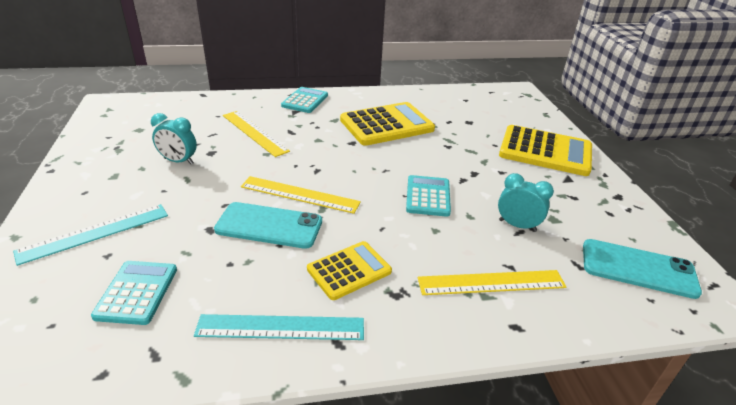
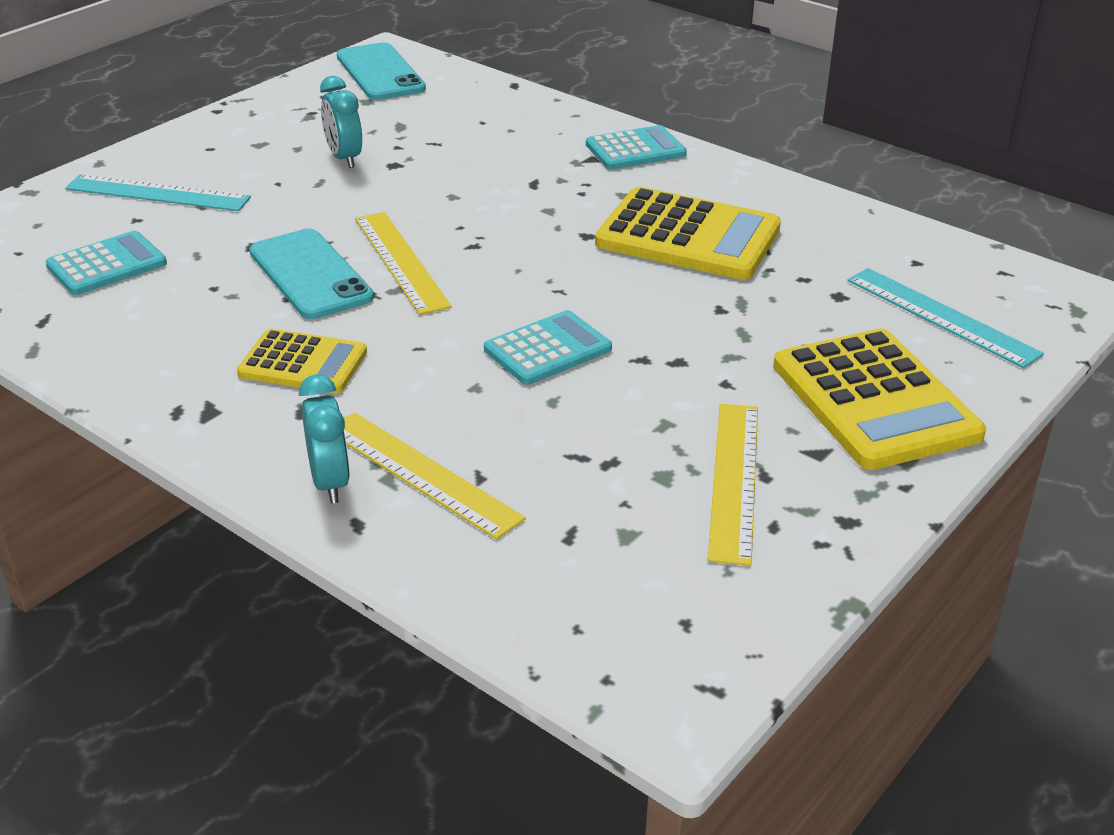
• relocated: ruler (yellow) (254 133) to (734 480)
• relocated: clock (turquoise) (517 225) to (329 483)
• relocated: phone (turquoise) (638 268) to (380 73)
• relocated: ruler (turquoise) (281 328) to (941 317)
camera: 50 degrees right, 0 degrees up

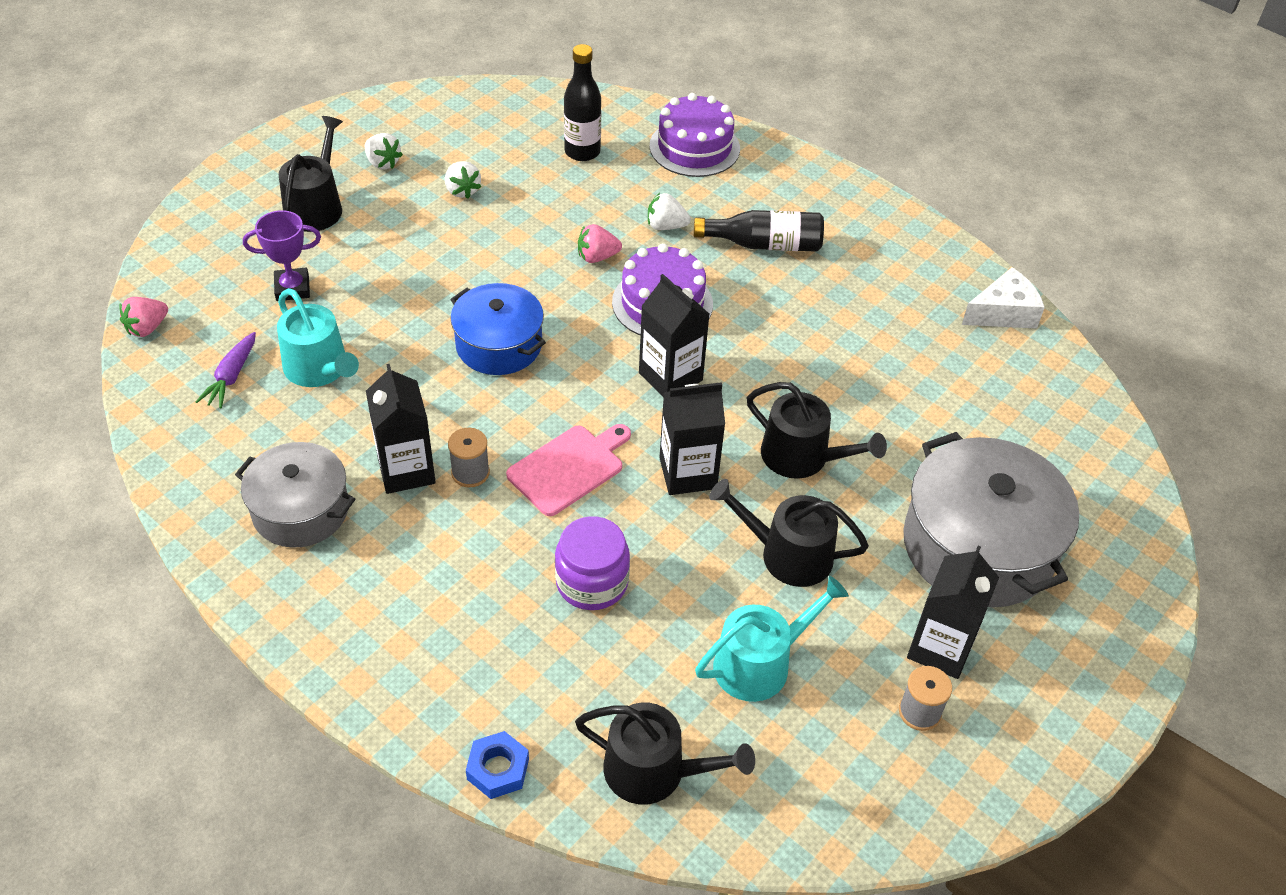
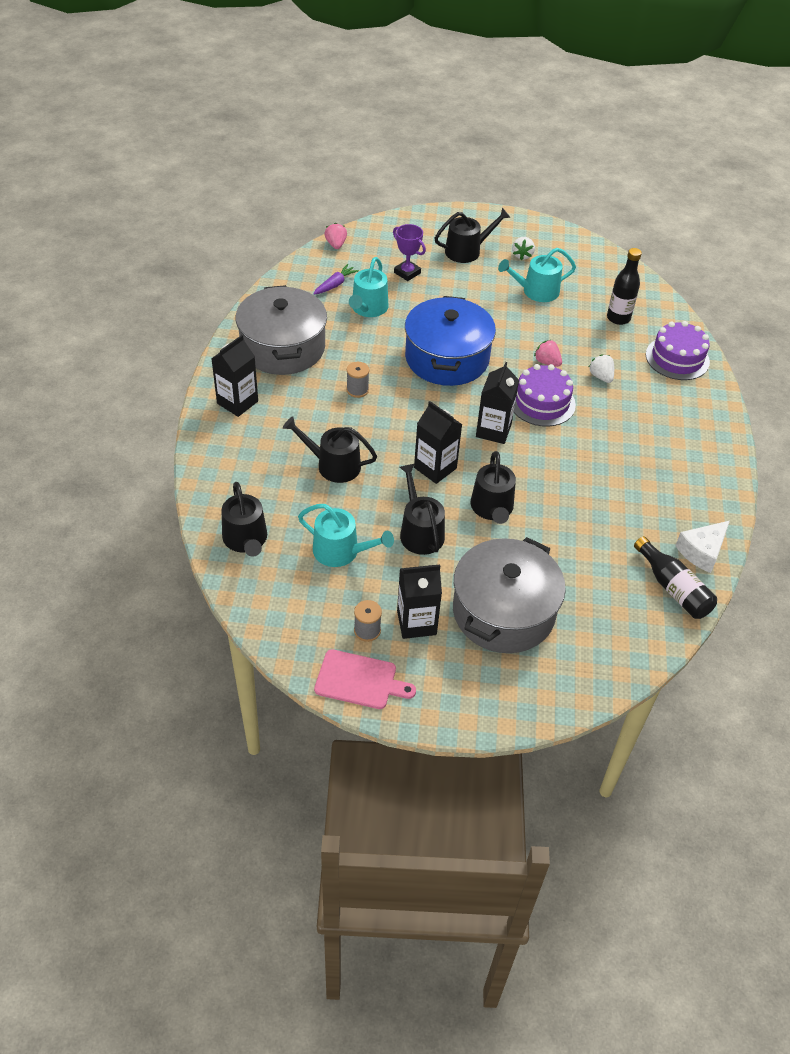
• exchanged: strawberry (white) (462 190) to watering can (turquoise) (536 291)
• relocated: bottle (black) (764 244) to (673 588)
• spun: cheese (white) (1003 313) = (702 551) 105 degrees clockwise
• size: pot (blue) (499 345) = (447 358) x1.59
• spun: strawberry (pink) (147 328) = (336 244) 75 degrees clockwise
• spun: carrot (purple) (231 376) = (335 284) 150 degrees clockwise
• relocated: carton (black) (406 470) to (237 402)
• relocated: cutting board (pink) (569 468) to (359 680)
• size: pot (grey) (301 510) = (283 347) x1.59
• exchanged: jar (purple) (592 582) to watering can (black) (333 465)
• missing: nut (blue) (498 769)
camera: 55 degrees right, 0 degrees up

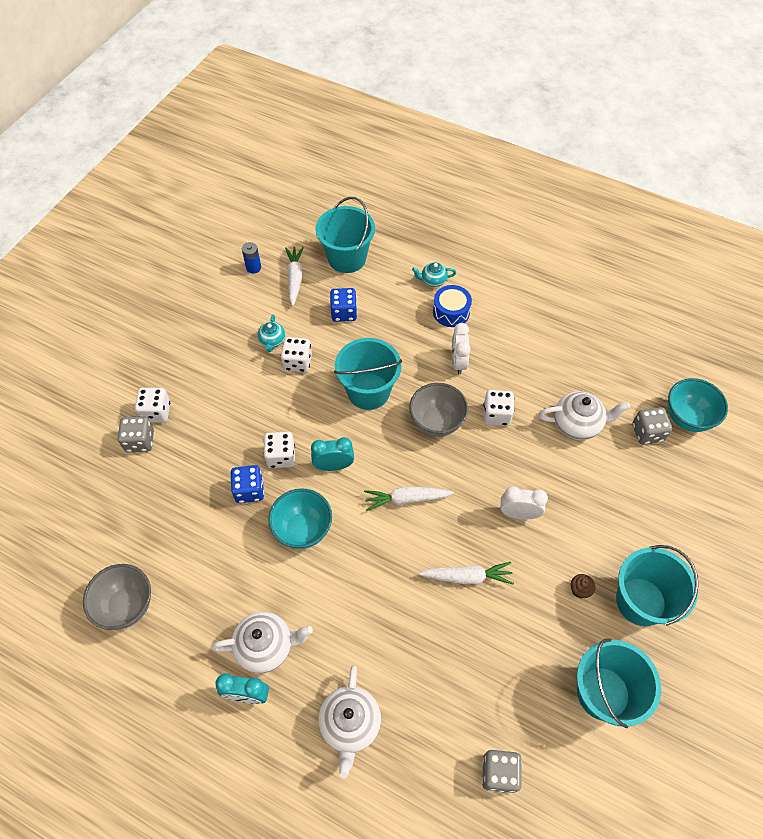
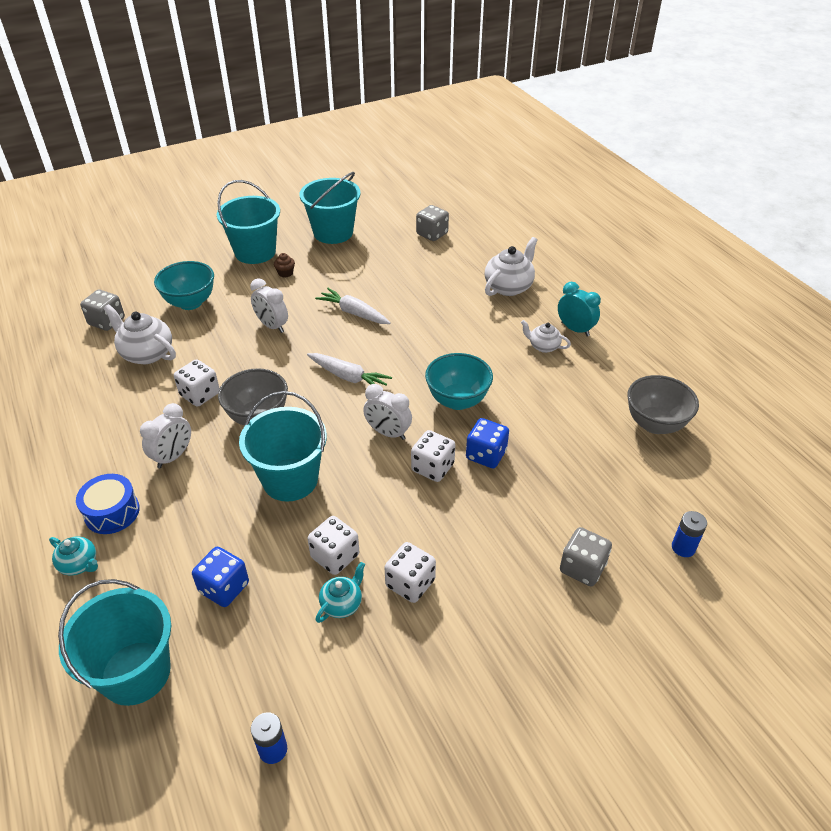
• missing: carrot (white) (295 278)
• relocated: bowl (turquoise) (687 418) to (190 303)
• relocated: dice (white) (156 412) to (410 583)
• colour: clock (turquoise) (333 466) to clock (white) (388 433)
• size: teapot (white) (266 646) = (543 346) x0.58
• appeared: battery (blue) (683 547)
camera: 145 degrees left, 15 degrees down

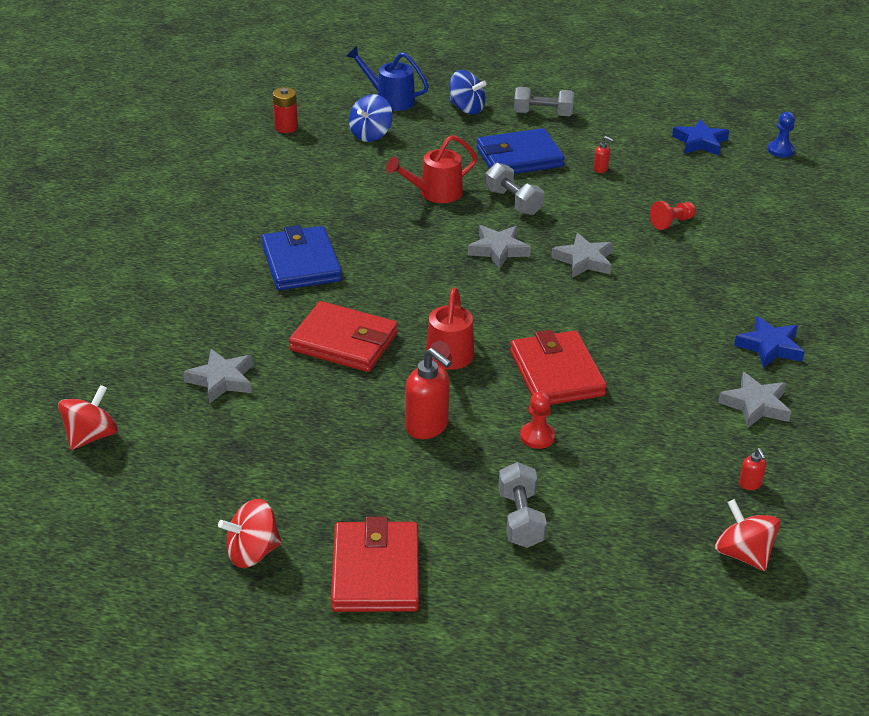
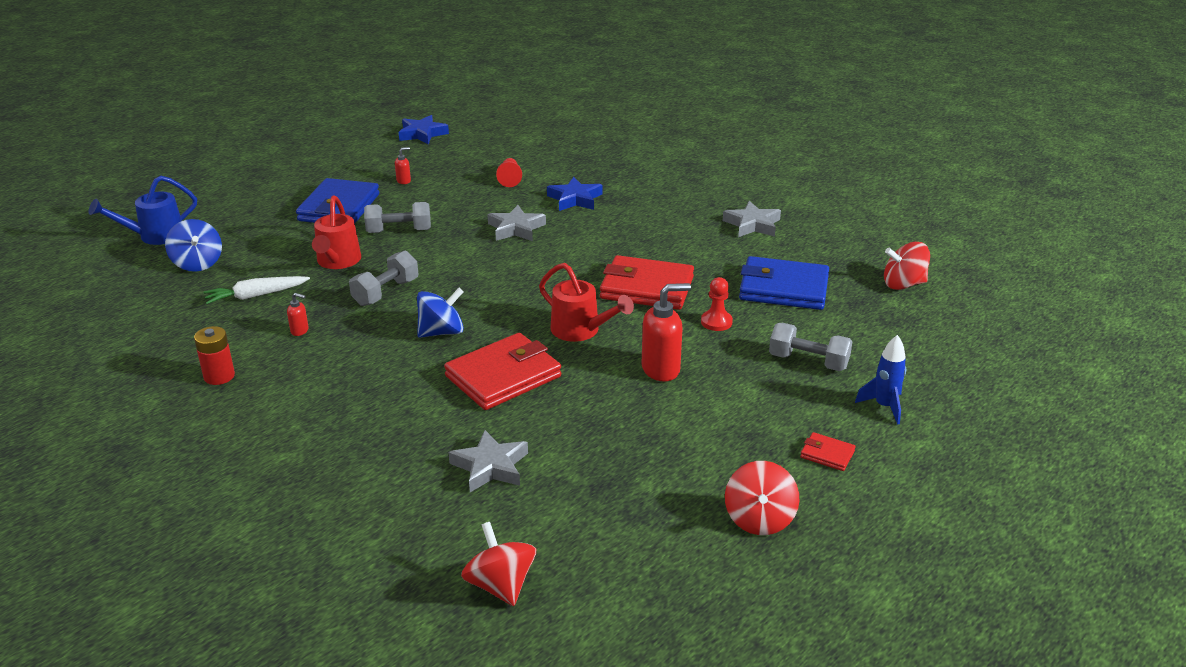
• relocated: spinning top (blue) (466 108) to (441 332)
• relocated: battery (red) (286 127) to (219 376)
• relocated: dumbbell (grey) (543 114) to (386 292)
• missing: pawn (blue) (780 150)
• relocated: wallet (blue) (301 263) to (783 288)
• missing: star (grey) (498 250)
• relocated: star (blue) (769 347) to (575 199)
• relocated: soap dispenser (red) (750 484) to (300 331)
• size: wallet (red) (375 572) = (827 454) x0.45
• appeared: carrot (white) (256 295)
• appeared: rocket (blue) (884 406)
camera: 60 degrees left, 5 degrees down

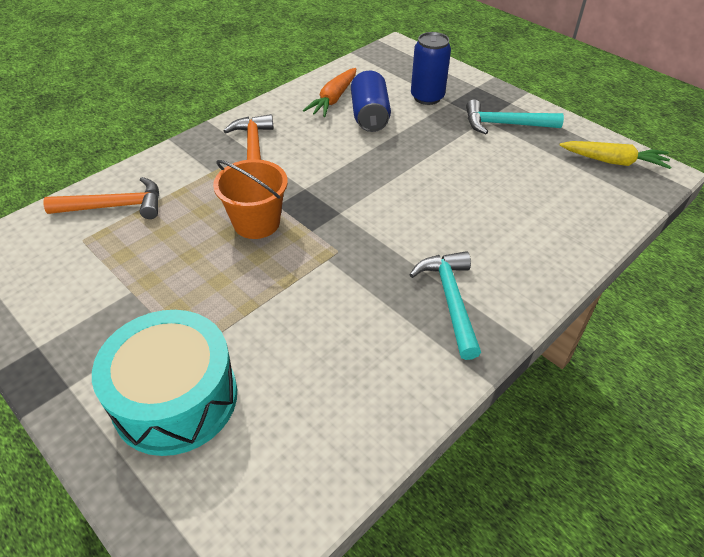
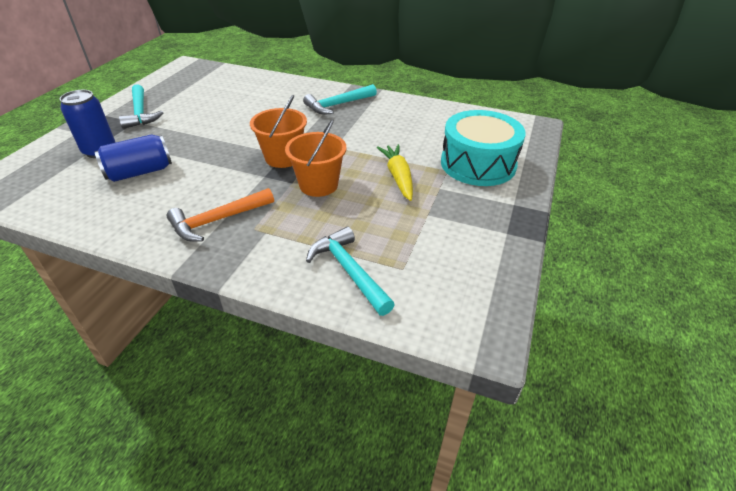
• missing: carrot (orange) (333 99)
• relocated: carrot (yellow) (613 161) to (398 177)
• colour: hammer (orange) (115 206) to hammer (turquoise) (349 270)
• appeared: bucket (orange) (283 157)
camera: 115 degrees left, 5 degrees down

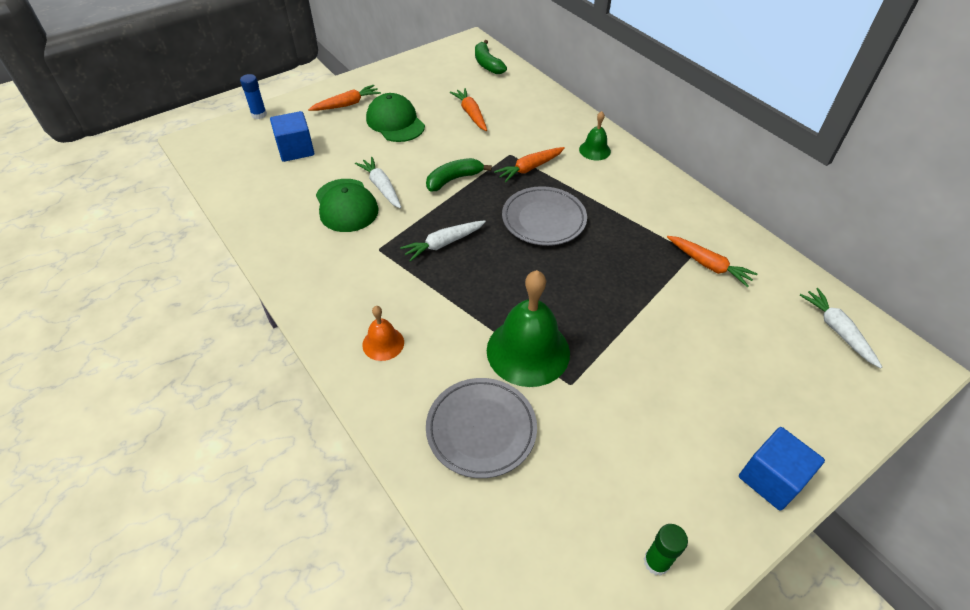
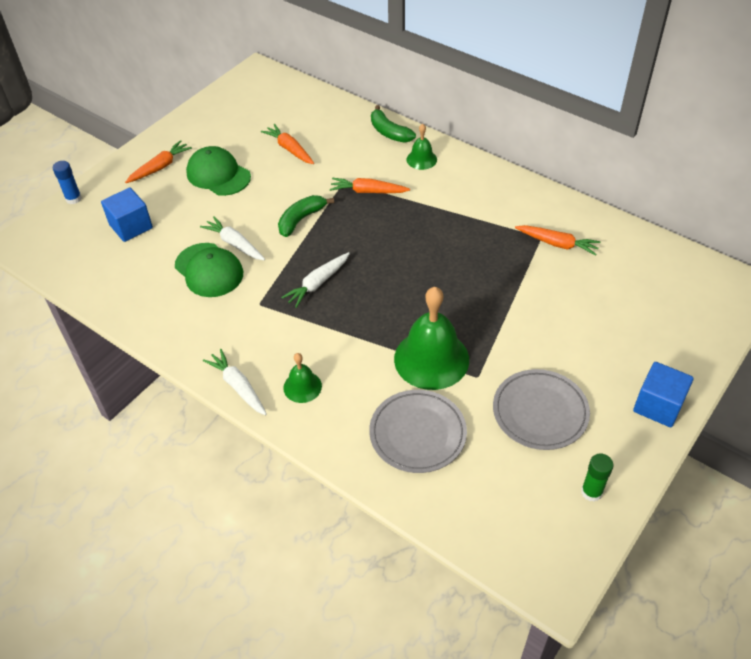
• relocated: banana (green) (487 64) to (389 132)
• spun: carrot (orange) (529 168) = (368 191) 60 degrees clockwise
• relocated: plate (grey) (543 219) to (540 412)
• relocated: carrot (white) (837 330) to (238 386)
• colour: bell (orange) (383 343) to bell (green) (302 387)
camera: 15 degrees left, 0 degrees up

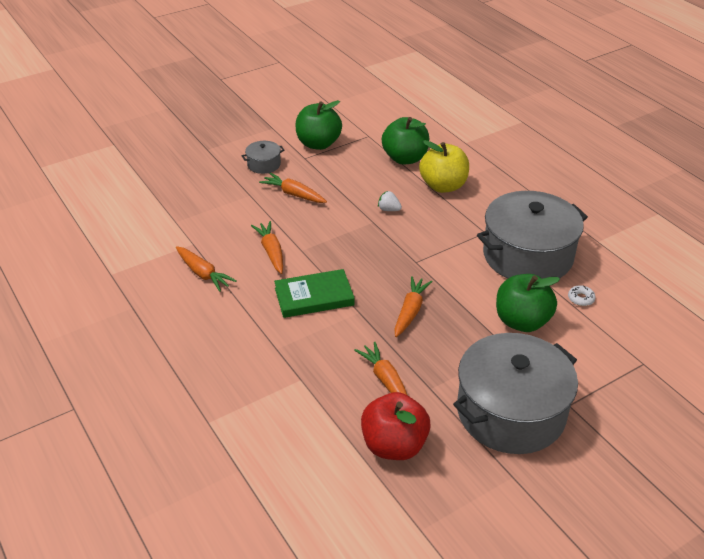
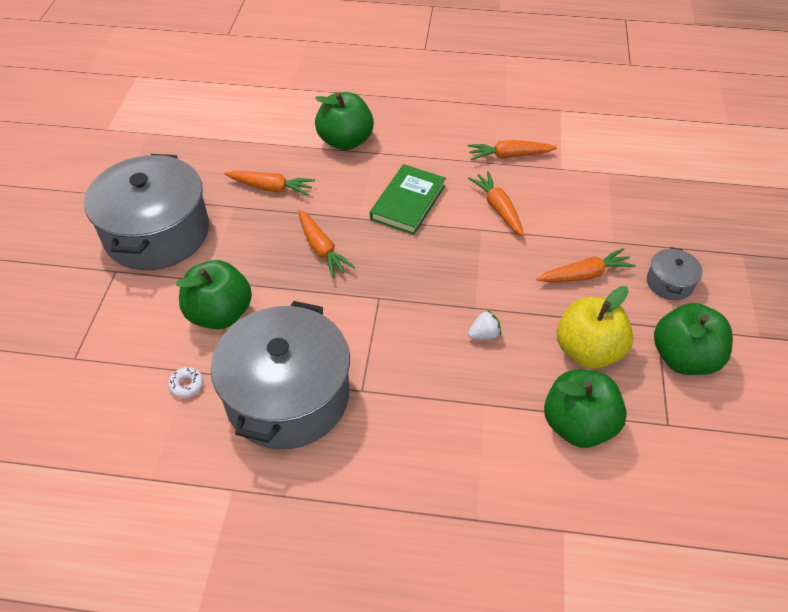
• relocated: apple (yellow) (443 186) to (588 351)
• spun: carrot (orange) (271 252) = (498 209) 135 degrees counterclockwise
• missing: apple (red) (394 445)
• appeared: apple (green) (345 141)
camera: 130 degrees right, 10 degrees up

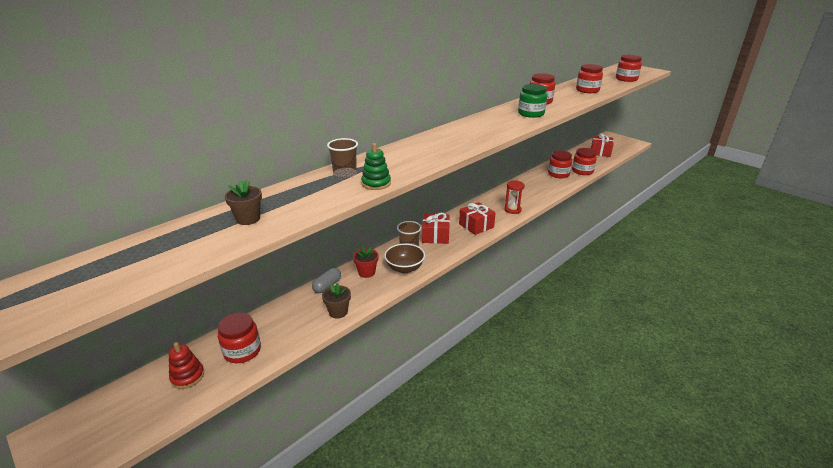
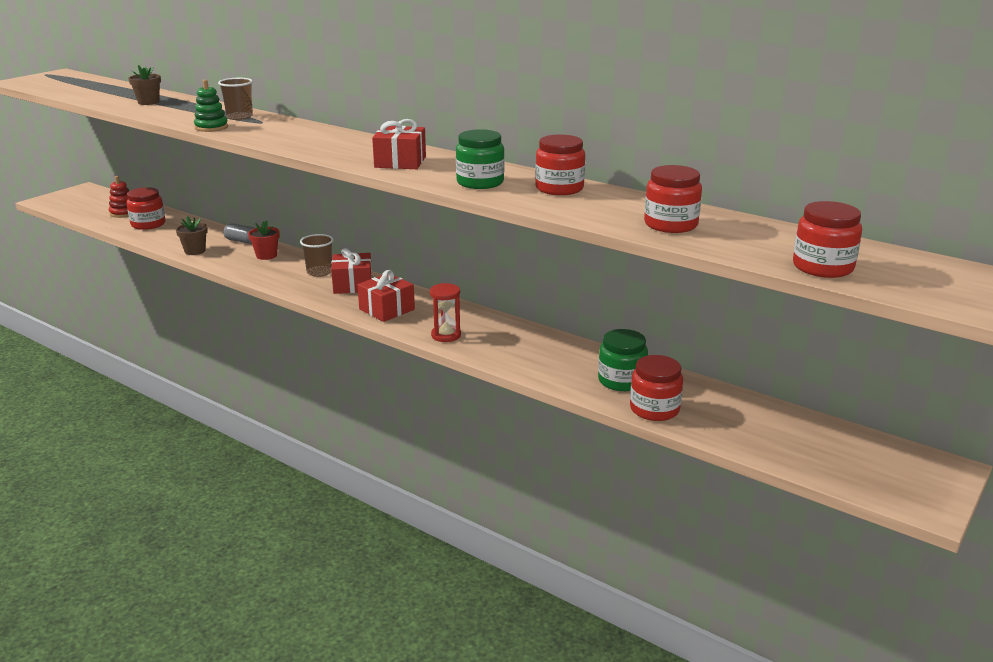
• relocated: gift (red) (600 152) to (400 162)
• colour: jar (red) (558 174) to jar (green) (621 381)
• missing: bowl (brown) (404 268)
camera: 80 degrees right, 5 degrees down

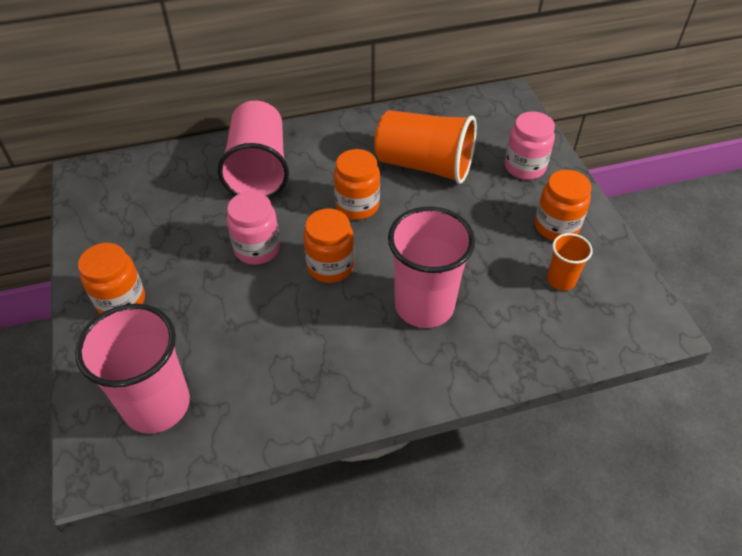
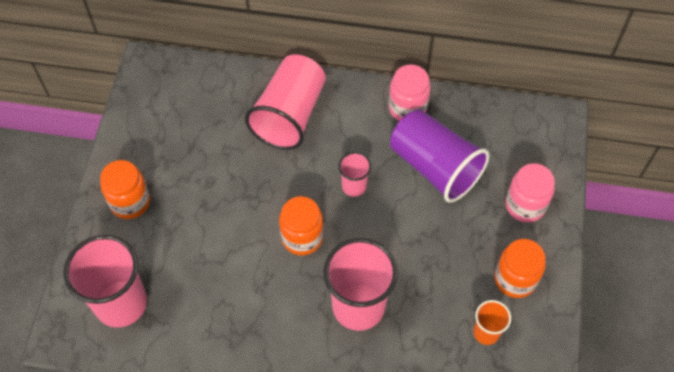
• colour: cup (orange) (424 165) to cup (purple) (434 167)
• exchanged: jar (orange) (357 205) to cup (pink) (354 186)
• relocated: jar (pink) (257 249) to (407 108)
camera: 25 degrees right, 10 degrees up

